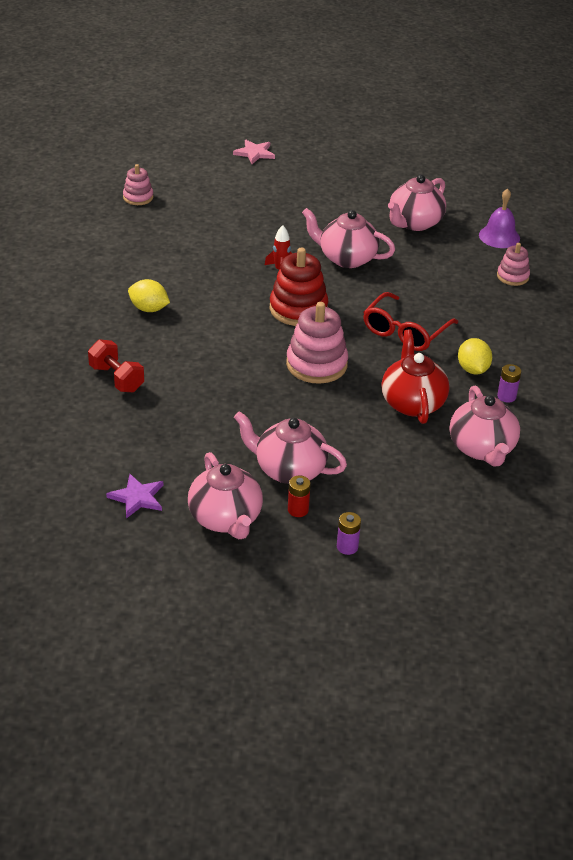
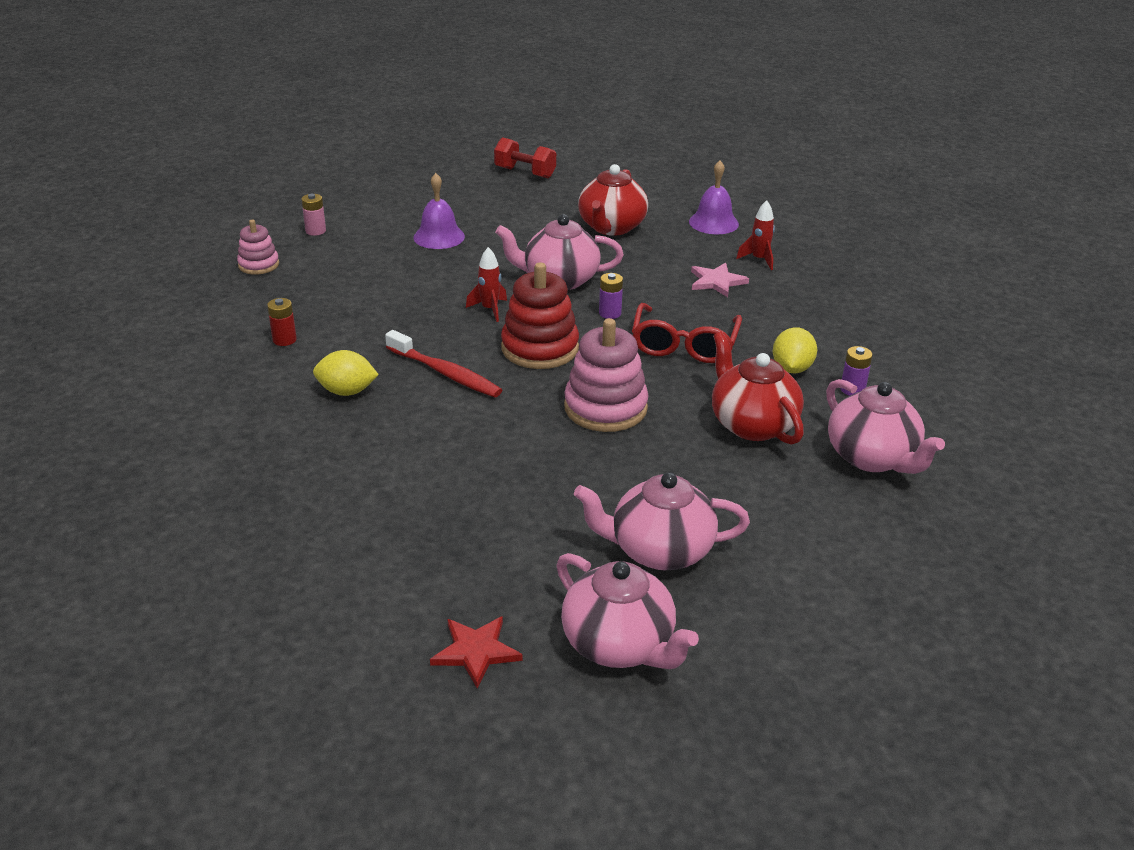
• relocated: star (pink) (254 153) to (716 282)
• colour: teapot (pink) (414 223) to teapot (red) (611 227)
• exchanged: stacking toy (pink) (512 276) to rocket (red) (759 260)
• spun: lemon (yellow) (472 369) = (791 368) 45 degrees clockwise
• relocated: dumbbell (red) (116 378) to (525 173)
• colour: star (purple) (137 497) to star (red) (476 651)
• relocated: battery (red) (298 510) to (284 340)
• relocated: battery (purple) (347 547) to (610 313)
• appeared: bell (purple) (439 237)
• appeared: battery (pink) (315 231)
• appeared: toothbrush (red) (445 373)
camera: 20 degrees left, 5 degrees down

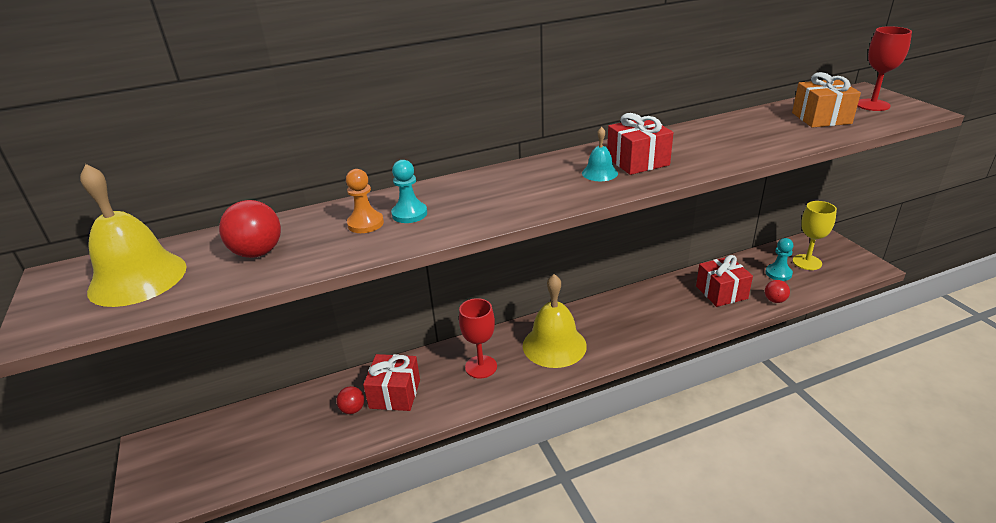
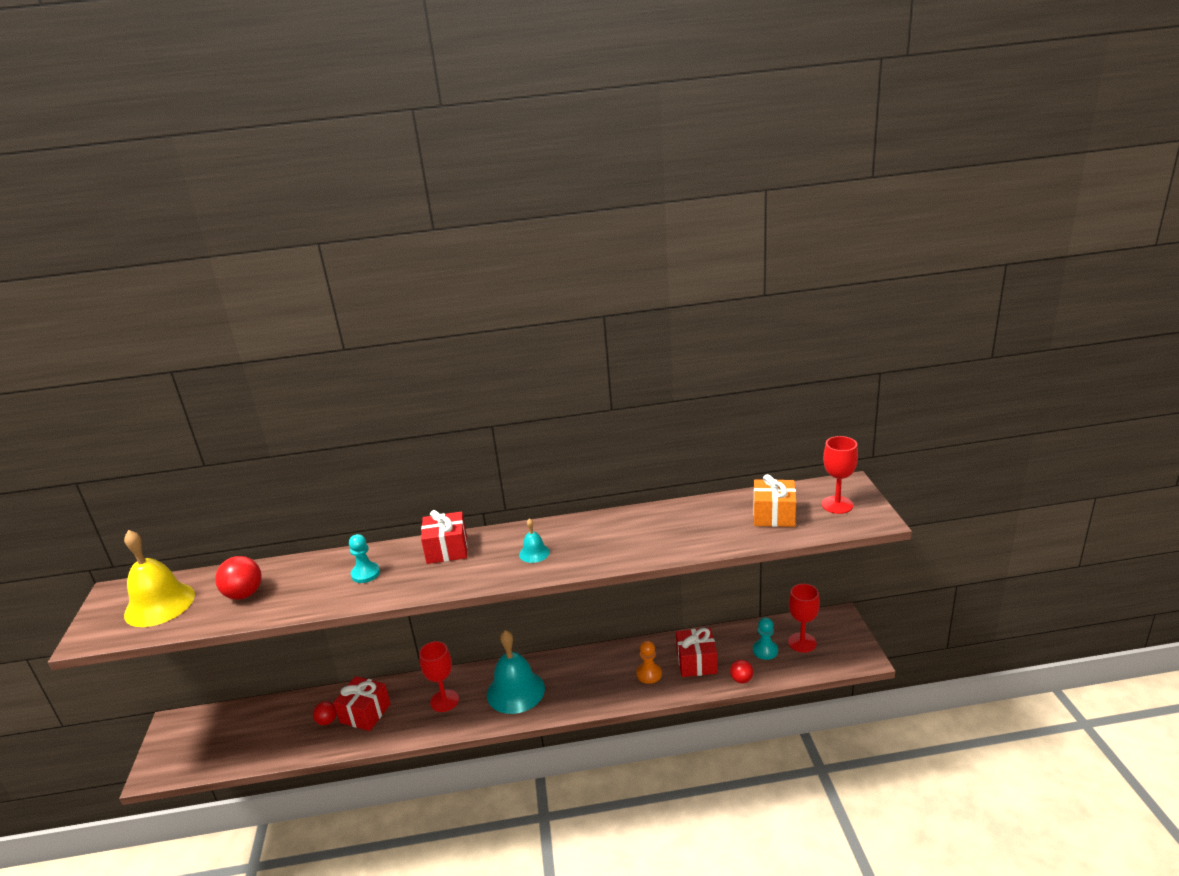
• relocated: gift (red) (637 161) to (447 549)
• relocated: pawn (orange) (365 223) to (649 674)
• colour: goblet (yellow) (807 262) to goblet (red) (802 642)
• colour: bell (yellow) (554 345) to bell (turquoise) (515 691)
camera: 15 degrees right, 5 degrees down

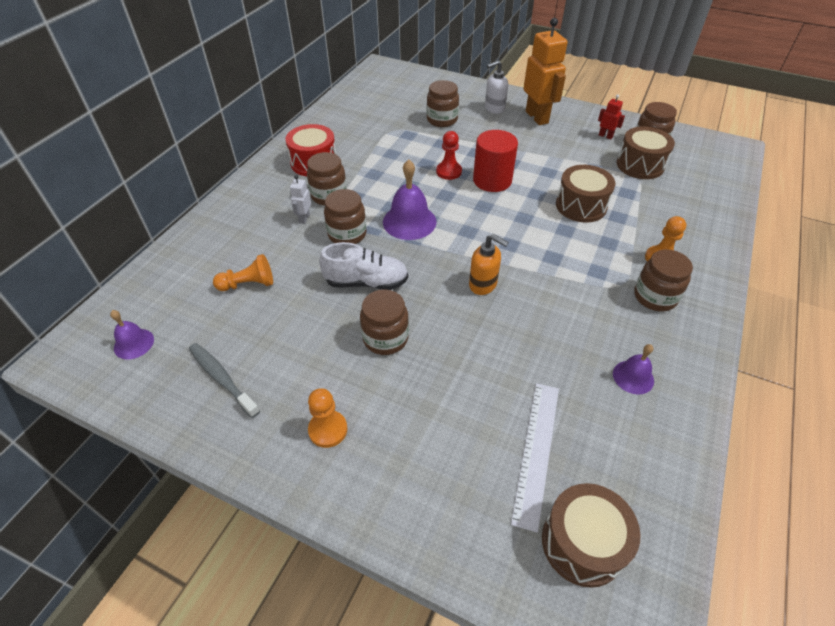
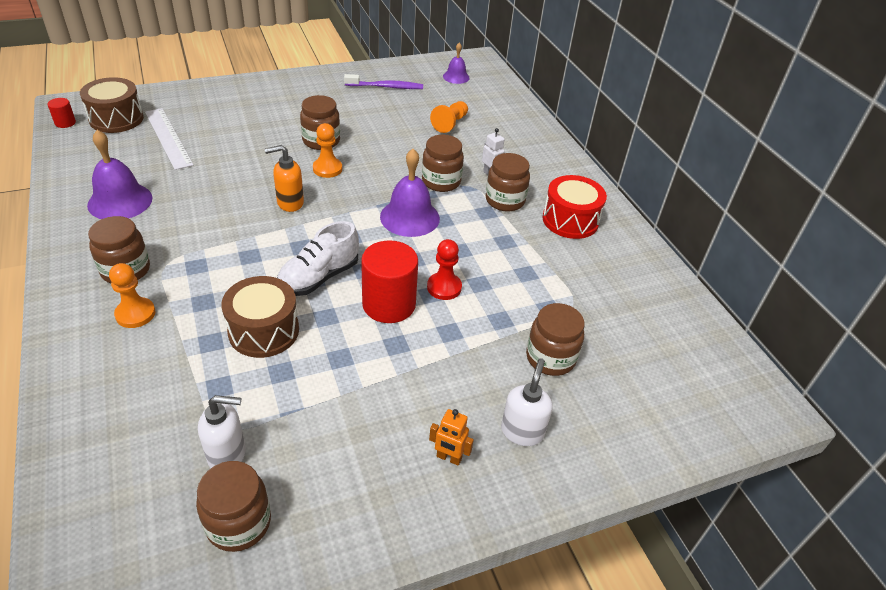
• size: robot (orange) (537 117) = (449 458) x0.45
• missing: robot (red) (605 136)
• exchanged: drum (brown) (640 165) to soap dispenser (white) (227 454)
• relocated: shoe (white) (366 282) to (319 277)
• colour: toothbrush (grey) (222 379) to toothbrush (purple) (385 87)
• size: bell (purple) (633 377) = (120 201) x1.71
• relocated: pawn (orange) (328 430) to (327 169)
• appeared: cylinder (red) (65 123)
camera: 130 degrees right, 5 degrees down

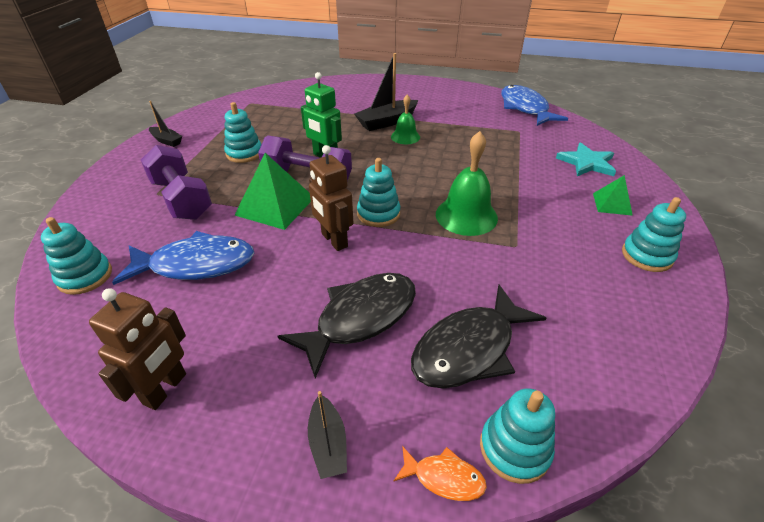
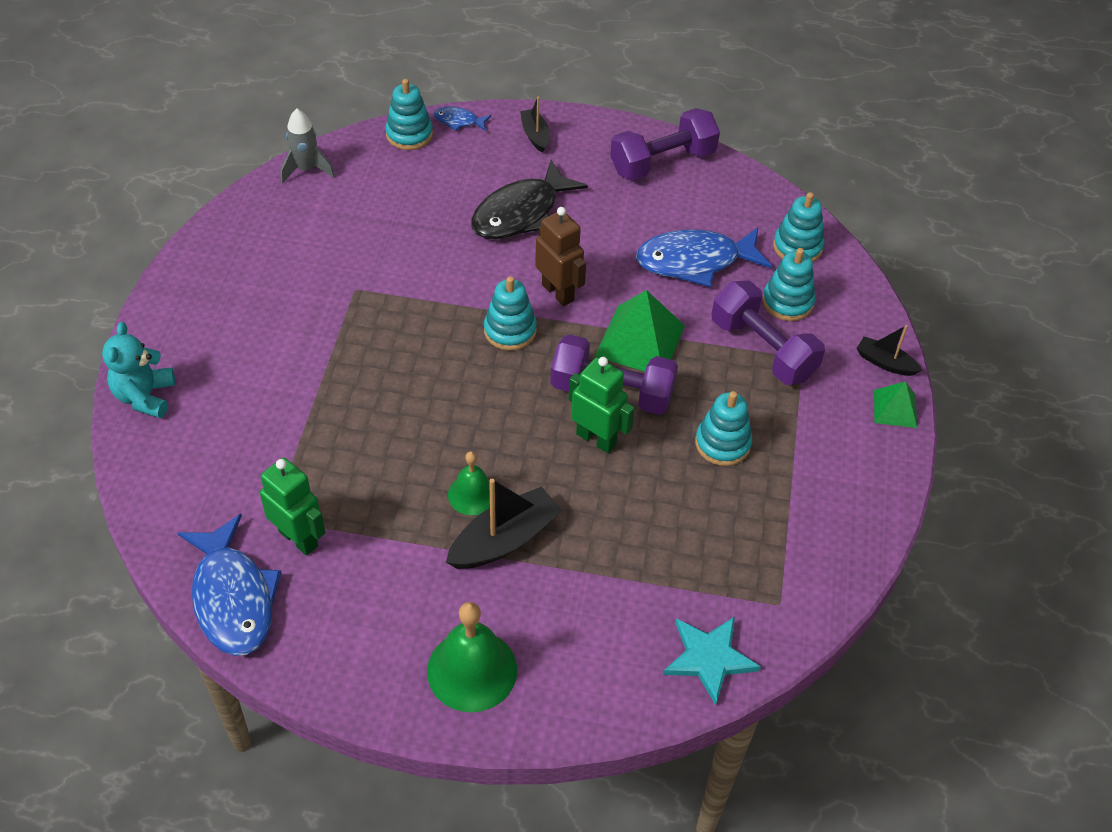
• relocated: boat (black) (166 141) to (885 363)
• relocated: bell (green) (466 216) to (472 670)
• relocated: star (turquoise) (587 163) to (709 658)
• relocated: pyramid (green) (612 204) to (895 408)
• relocated: stacking toy (turquoise) (647 256) to (787 302)
• missing: fish (black) (469 348)
• exchanged: robot (brown) (165 389) to dumbbell (purple) (662 162)
• colour: fish (orange) (444 478) to fish (blue) (458 121)
• appeared: rocket (grey) (306 169)
• appeared: teddy bear (turquoise) (145 396)
• appeared: robot (green) (299 538)
camera: 175 degrees right, 10 degrees up

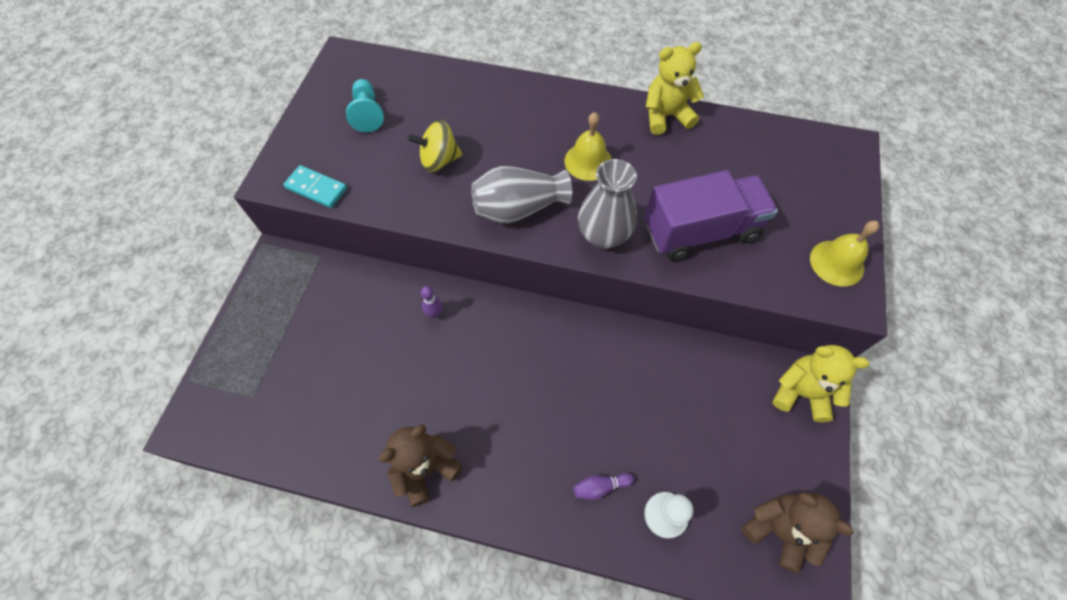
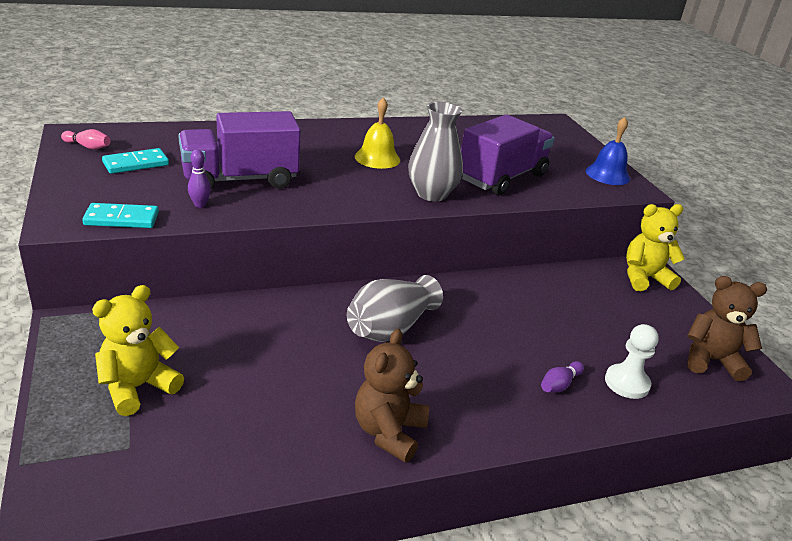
• relocated: teddy bear (yellow) (666 116) to (138 387)
• exchanged: pawn (turquoise) (367 113) to domino (turquoise) (136 164)
• exchanged: spinning top (yellow) (439 160) to truck (purple) (240 179)
• relocated: vase (grey) (518 208) to (390 328)
• colour: bell (yellow) (837 263) to bell (blue) (607 174)
• relocated: bowling pin (purple) (434 313) to (200 205)
• appeared: bowling pin (pink) (88 146)
camera: 35 degrees left, 30 degrees down

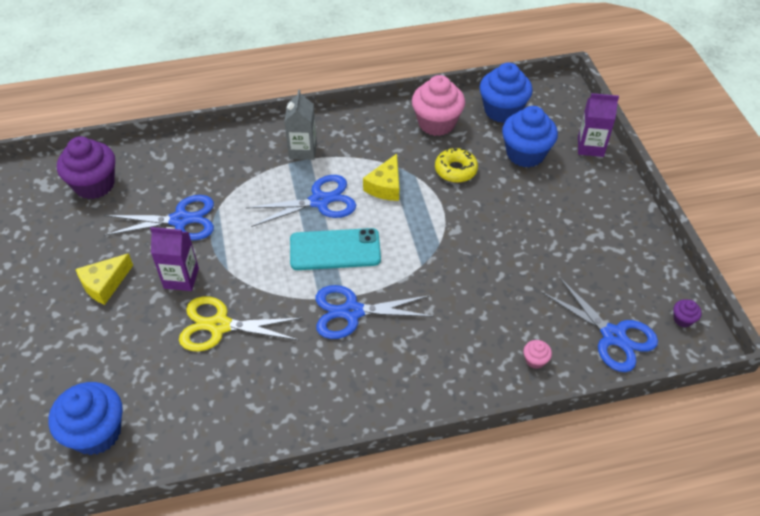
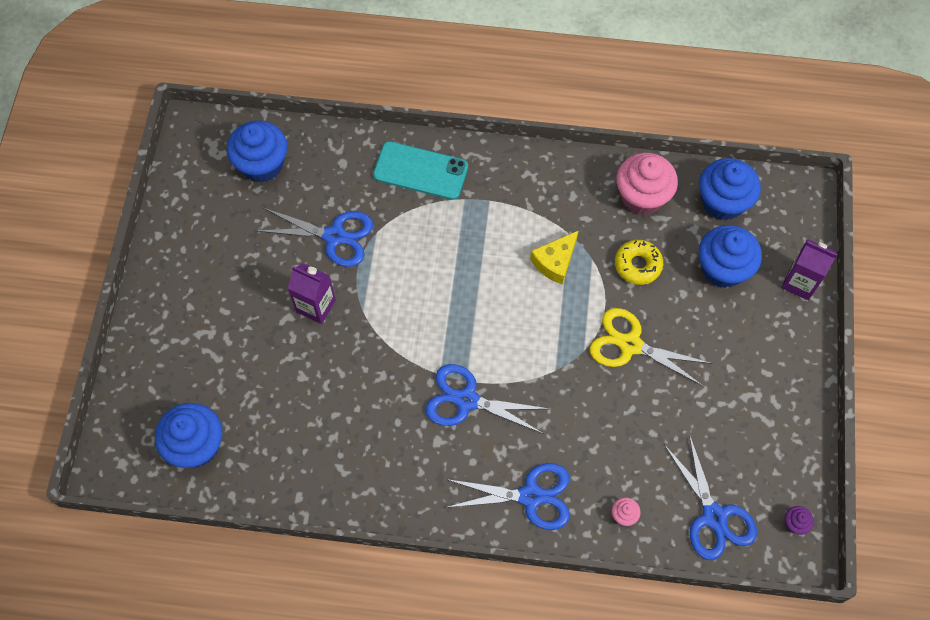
• missing: carton (grey) (303 150)
• colour: cupcake (purple) (94 185) to cupcake (blue) (262 164)
• relocated: scissors (blue) (319 201) to (530 496)
• relocated: phone (turquoise) (335 249) to (420 171)
• missing: cheese (yellow) (105 284)
• relocated: scissors (yellow) (219 326) to (630 345)
camera: 20 degrees right, 15 degrees up

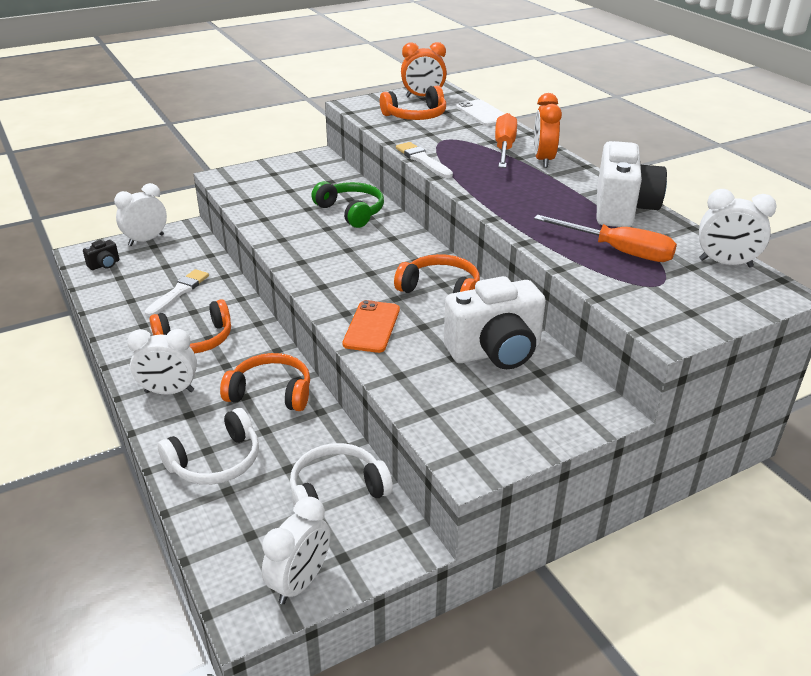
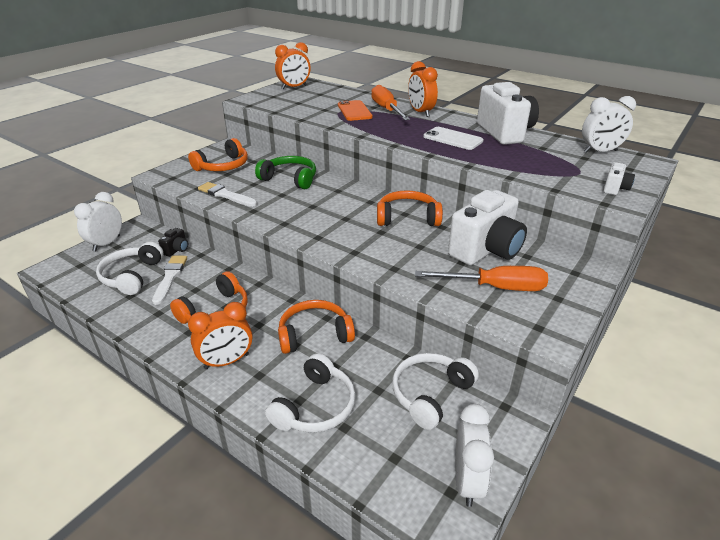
• relocated: headphones (orange) (415 116) to (223 166)
• relocated: phone (white) (483 113) to (453 139)
• relocated: brush (white) (422 160) to (225 195)
• relocated: screwdriver (orange) (618 251) to (495 287)
• relocated: camera (black) (104 265) to (176 250)
• relocated: phone (orange) (371 327) to (354 111)
• colour: clock (white) (169 391) to clock (orange) (226 361)
• appeared: camera (white) (615 189)
• appeared: headphones (white) (131 276)
camera: 25 degrees left, 0 degrees up

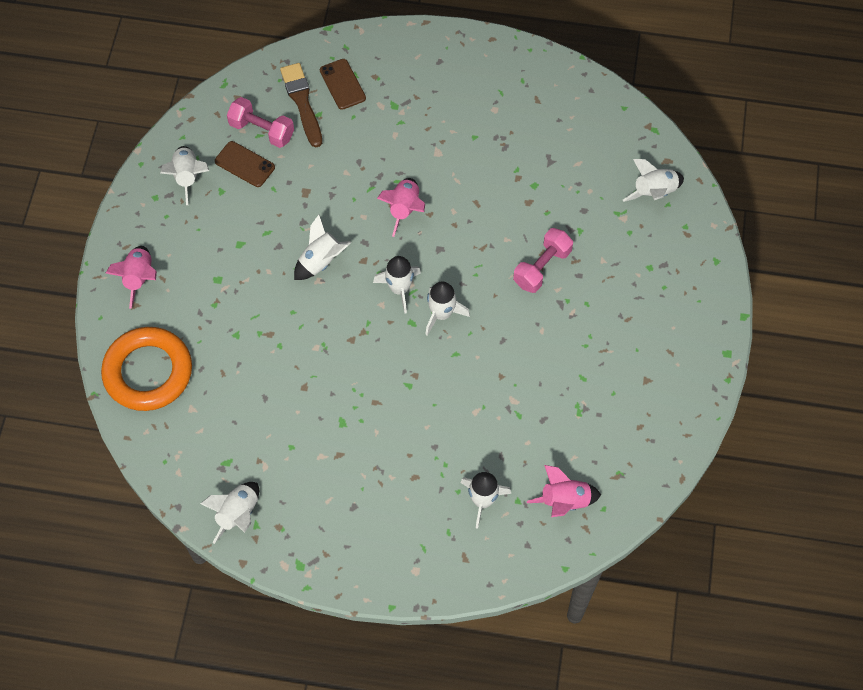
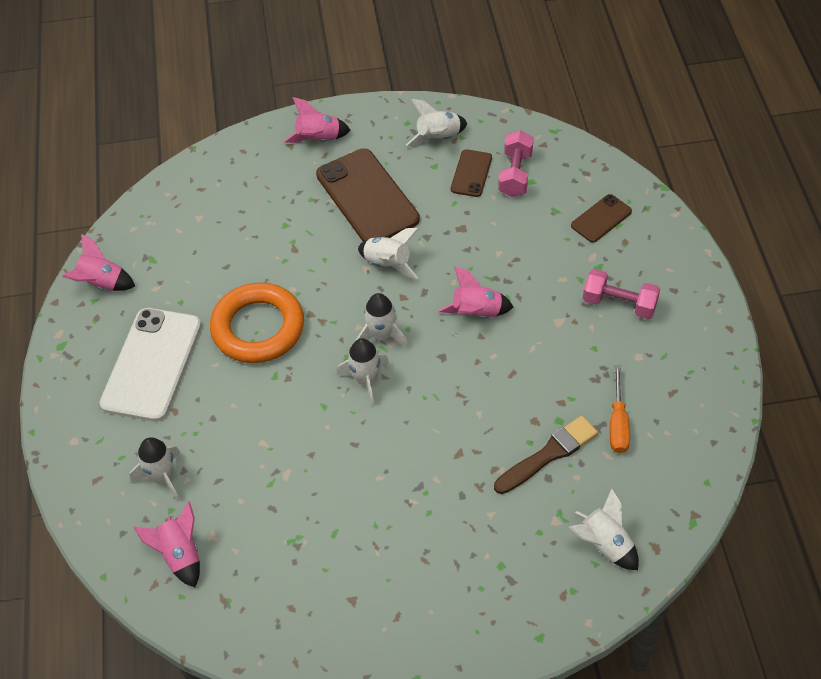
• relocated: brush (brown) (302 102) to (548 454)
• relocated: dumbbell (pink) (542 267) to (619 304)
• relocated: ring (orange) (148 372) to (258 328)
• colour: rocket (white) (238 514) to rocket (pink) (102 284)
• appeared: phone (brown) (367 197)
• appeared: phone (white) (152 364)
• appeared: screwdriver (orange) (618 423)
camera: 75 degrees right, 10 degrees down

